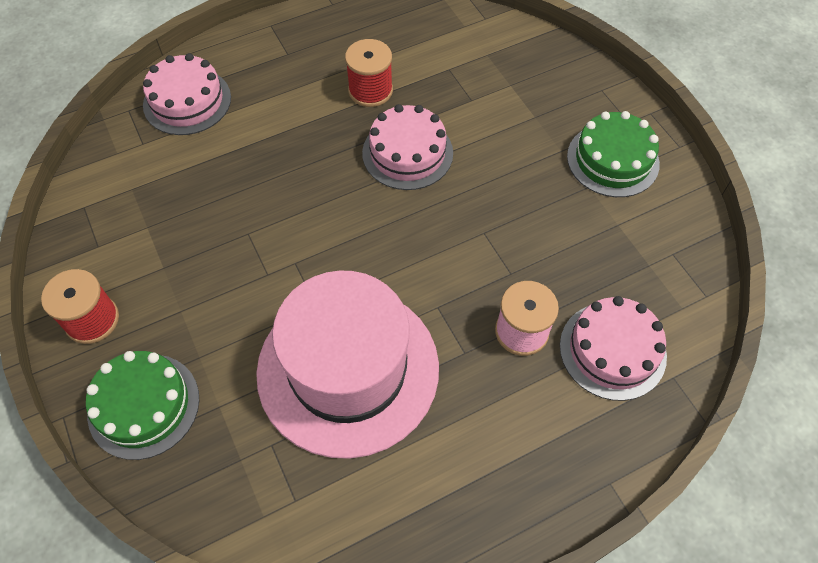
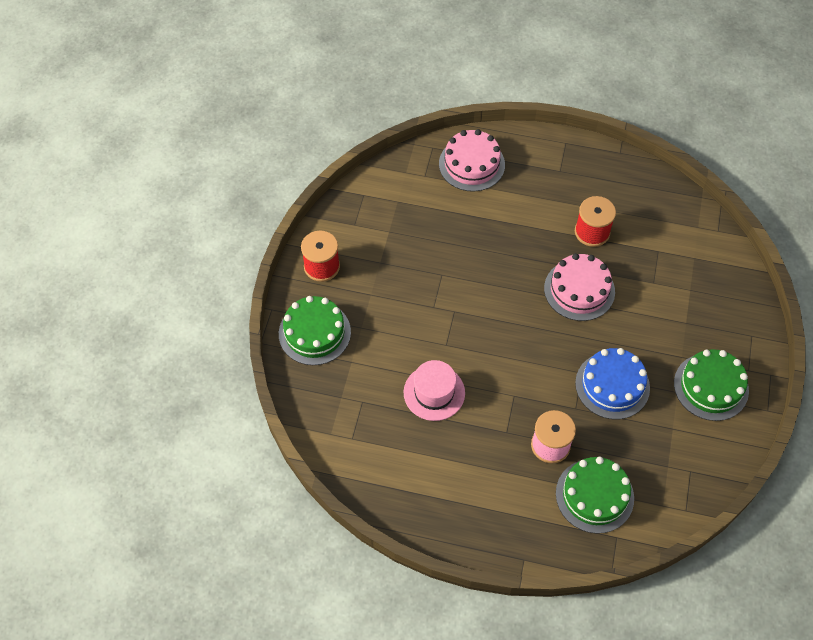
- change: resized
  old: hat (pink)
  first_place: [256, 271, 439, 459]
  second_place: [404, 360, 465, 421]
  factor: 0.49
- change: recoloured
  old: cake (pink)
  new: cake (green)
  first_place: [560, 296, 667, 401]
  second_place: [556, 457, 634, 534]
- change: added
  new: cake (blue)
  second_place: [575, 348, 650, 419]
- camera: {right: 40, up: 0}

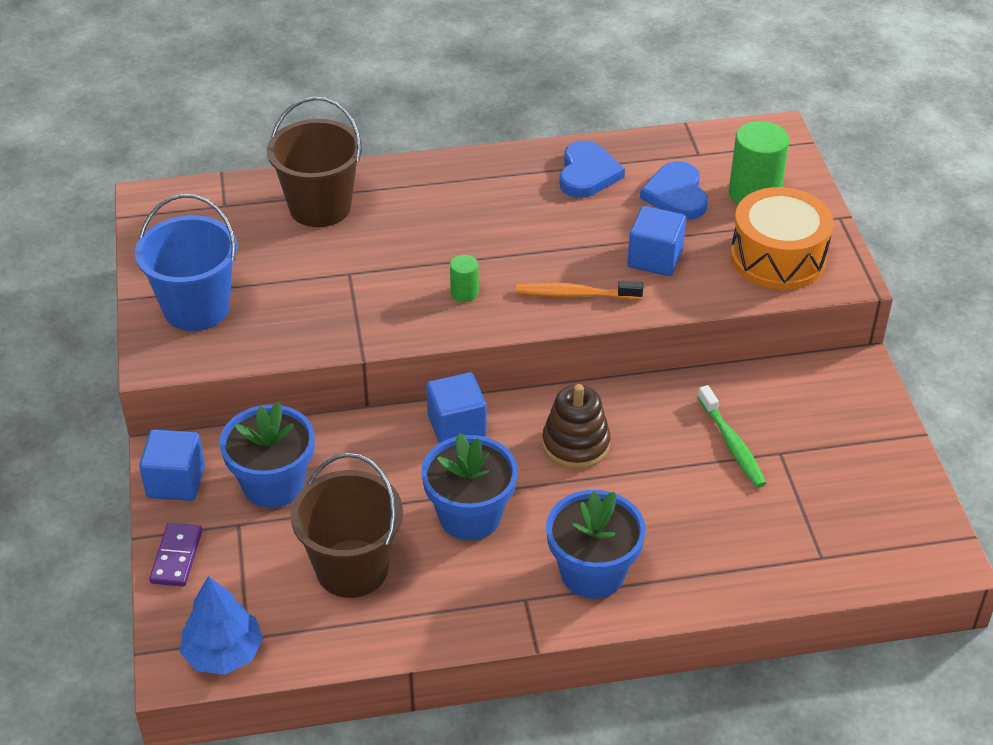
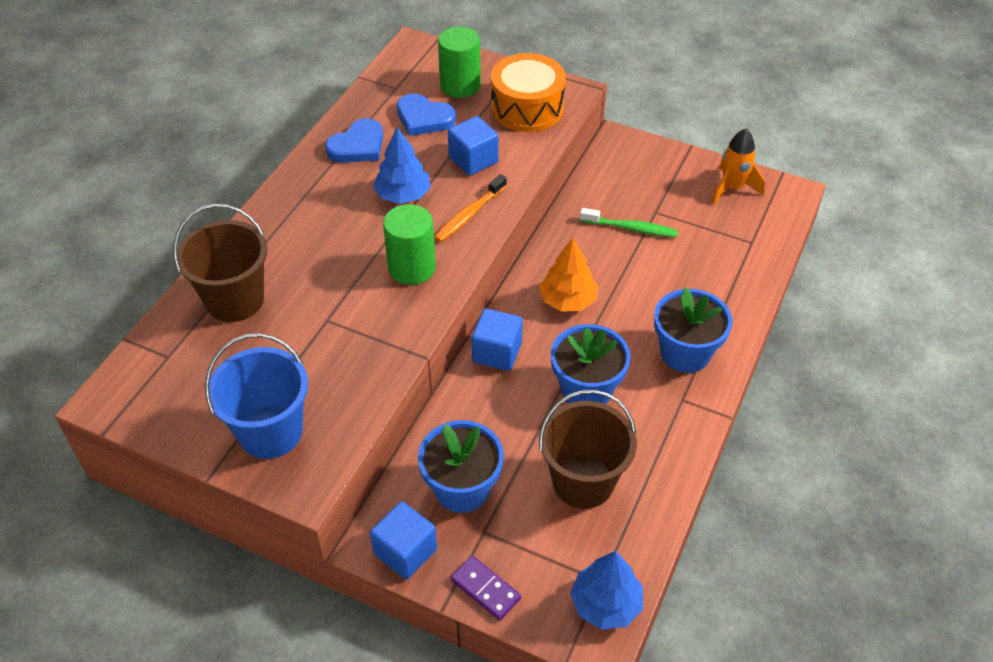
- change: turned
  old: heart (blue)
  first_place: [559, 141, 625, 198]
  second_place: [325, 118, 383, 163]
  degrees: 90
- change: resized
  old: cylinder (green)
  first_place: [450, 255, 479, 302]
  second_place: [383, 204, 436, 285]
  factor: 1.97
- change: replaced
  old: stacking toy (brown)
  new: tree (orange)
  first_place: [542, 384, 611, 469]
  second_place: [539, 238, 598, 312]
- change: added
  new: tree (blue)
  second_place: [373, 127, 431, 204]
- change: added
  new: rocket (orange)
  second_place: [712, 129, 765, 205]
- camera: {right: -55, up: 5}

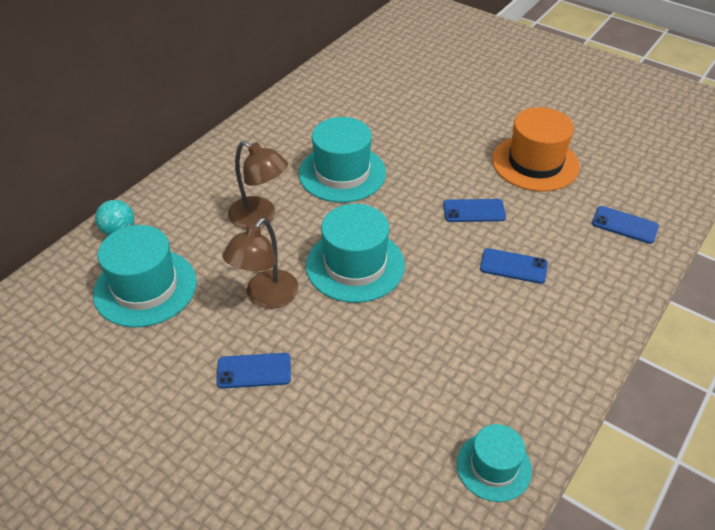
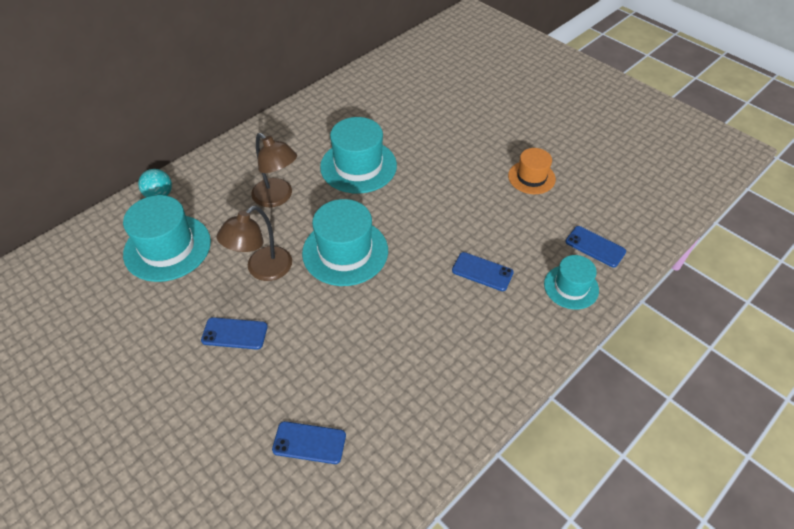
- change: resized
  old: hat (orange)
  first_place: [492, 107, 580, 191]
  second_place: [508, 148, 556, 194]
  factor: 0.61
- change: moved
  old: phone (blue)
  first_place: [443, 199, 506, 222]
  second_place: [272, 421, 346, 464]
- change: moved
  old: hat (turquoise)
  first_place: [456, 424, 532, 502]
  second_place: [544, 255, 599, 309]
- camera: {right: 10, up: 5}

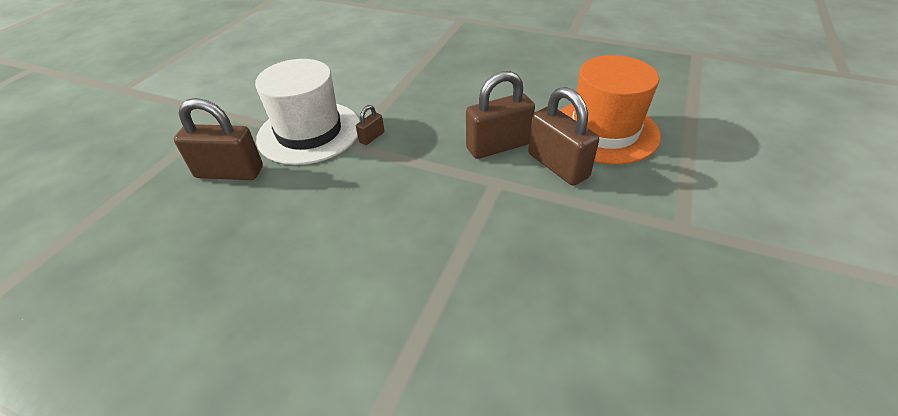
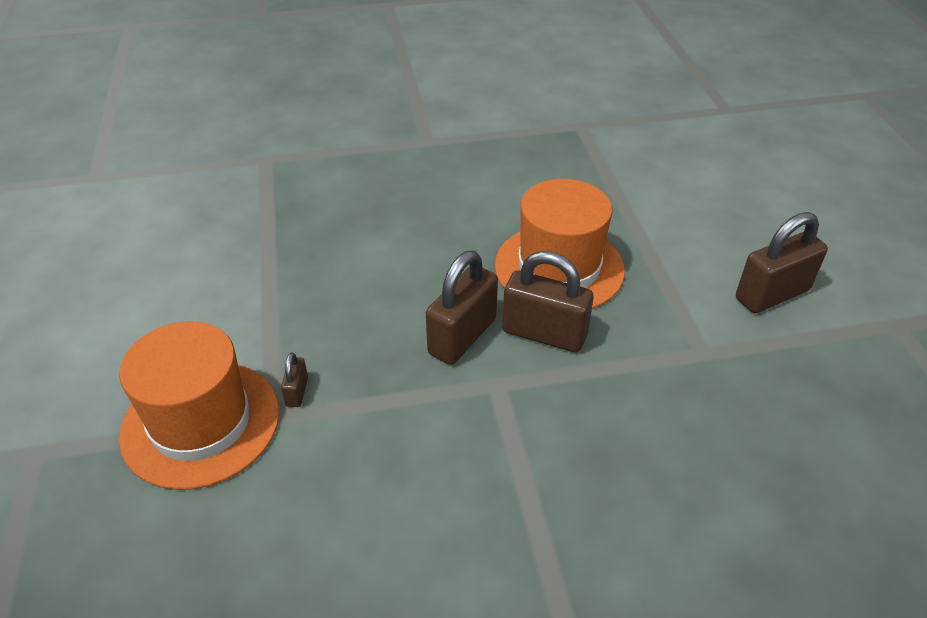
- change: recoloured
  old: hat (white)
  new: hat (orange)
  first_place: [255, 59, 360, 165]
  second_place: [119, 321, 280, 490]
- change: moved
  old: padlock (brown)
  first_place: [174, 98, 263, 180]
  second_place: [736, 212, 828, 313]
- camera: {right: -35, up: 0}

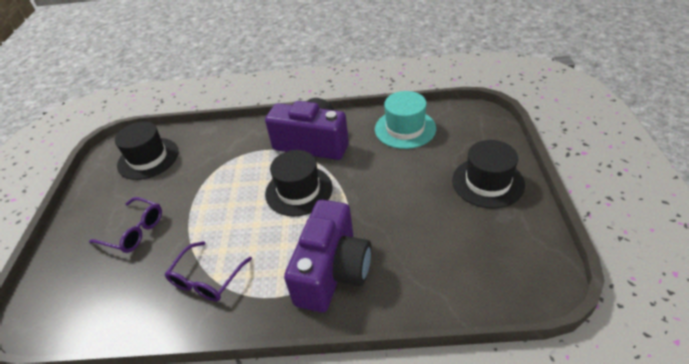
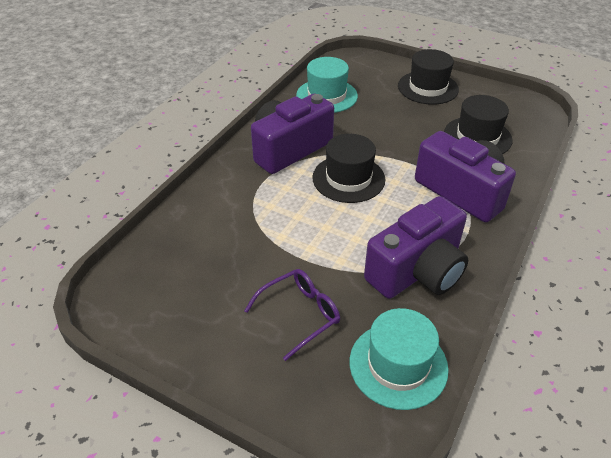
- change: moved
  old: hat (black)
  first_place: [115, 122, 178, 180]
  second_place: [444, 95, 513, 154]
- change: replaced
  old: glasses (purple)
  new: camera (purple)
  first_place: [165, 241, 252, 301]
  second_place: [364, 196, 468, 299]
- change: added
  new: hat (turquoise)
  second_place: [350, 308, 449, 410]
- camera: {right: -65, up: 0}

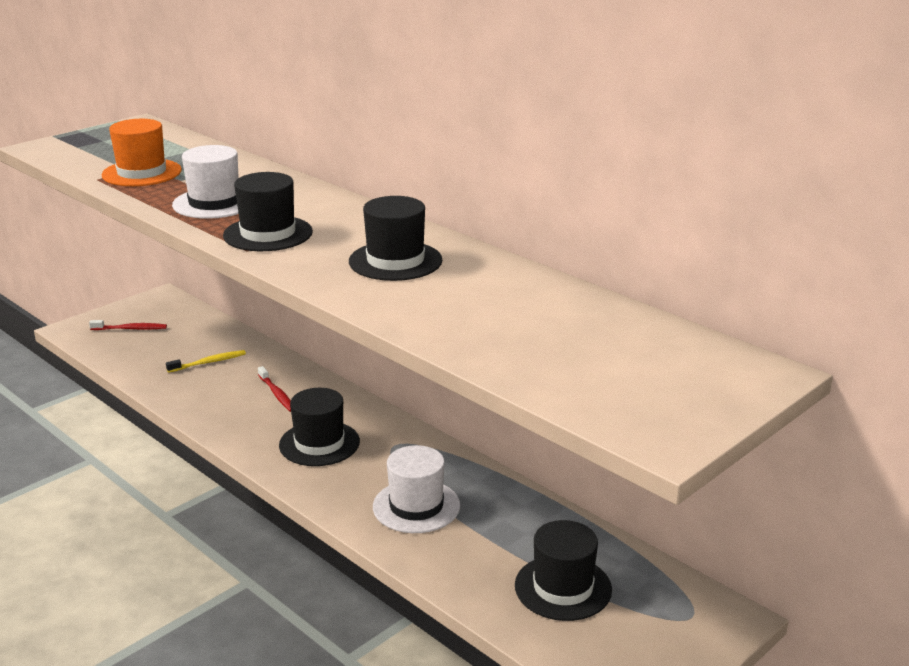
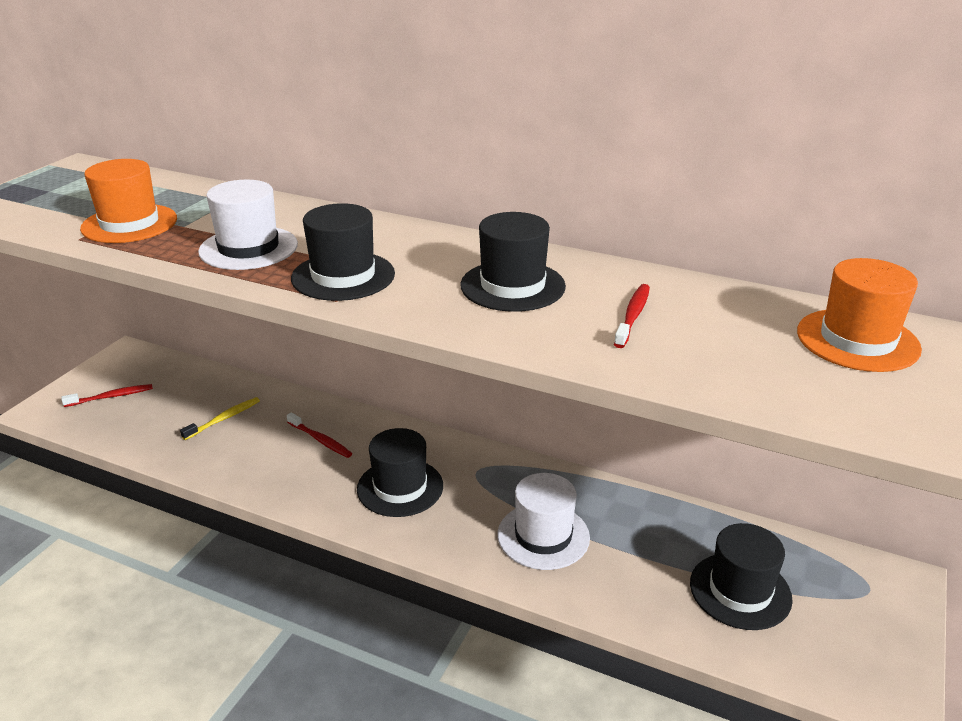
- change: added
  new: hat (orange)
  second_place: [797, 258, 922, 372]
- change: added
  new: toothbrush (red)
  second_place: [614, 284, 650, 348]
- camera: {right: -20, up: 5}

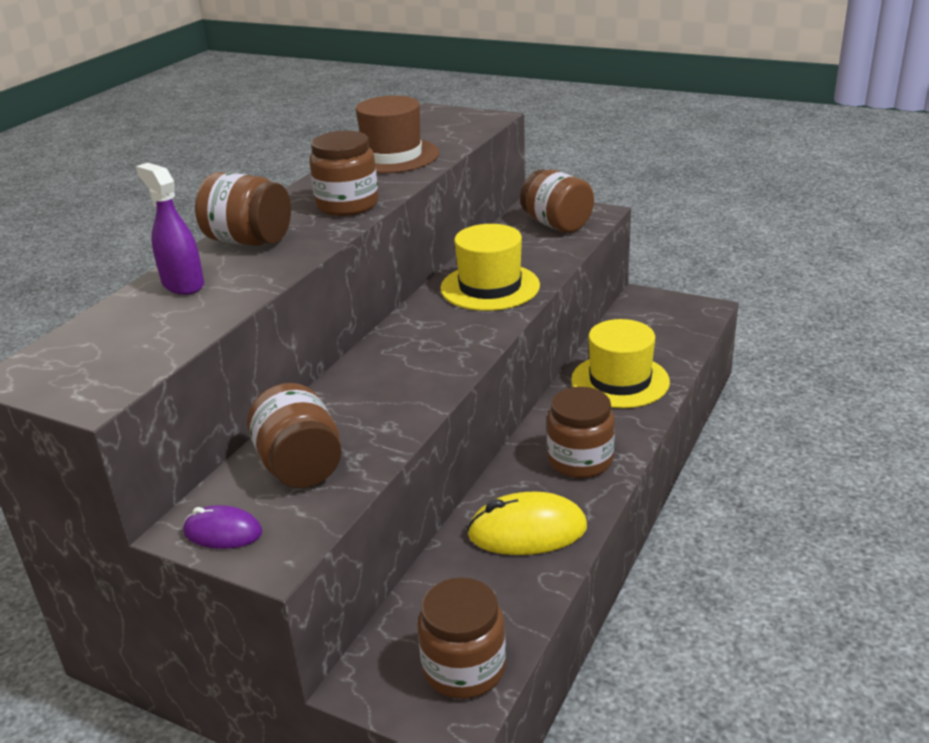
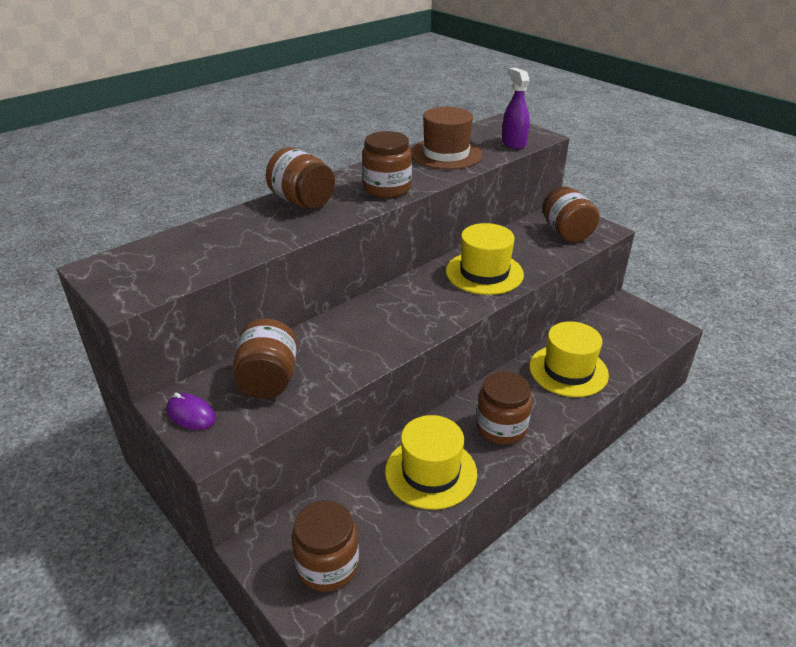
- change: moved
  old: spray bottle (purple)
  first_place: [136, 163, 204, 295]
  second_place: [502, 67, 530, 149]
- change: replaced
  old: mouse (yellow)
  new: hat (yellow)
  first_place: [467, 491, 587, 555]
  second_place: [385, 415, 477, 510]
- camera: {right: 20, up: 5}

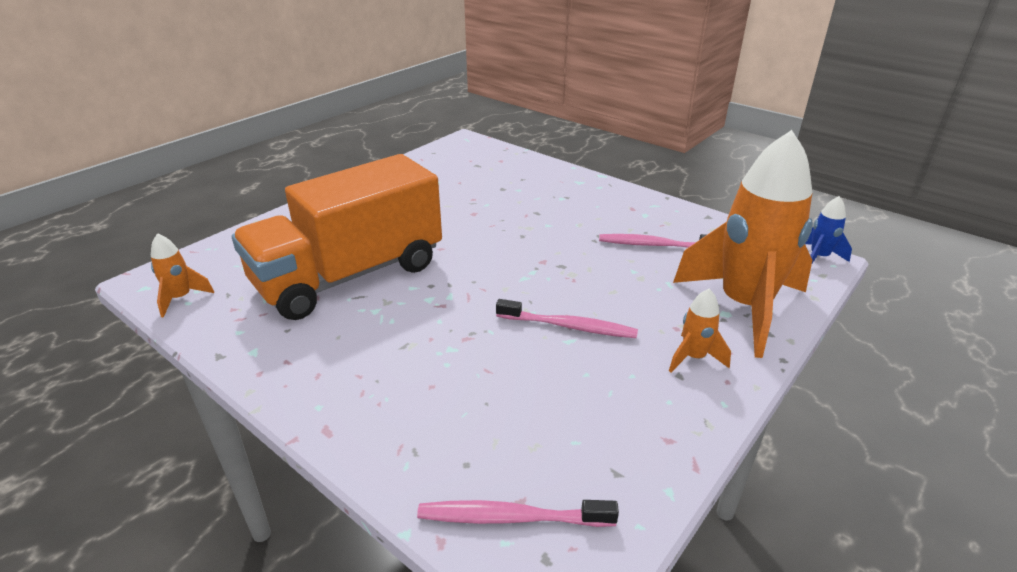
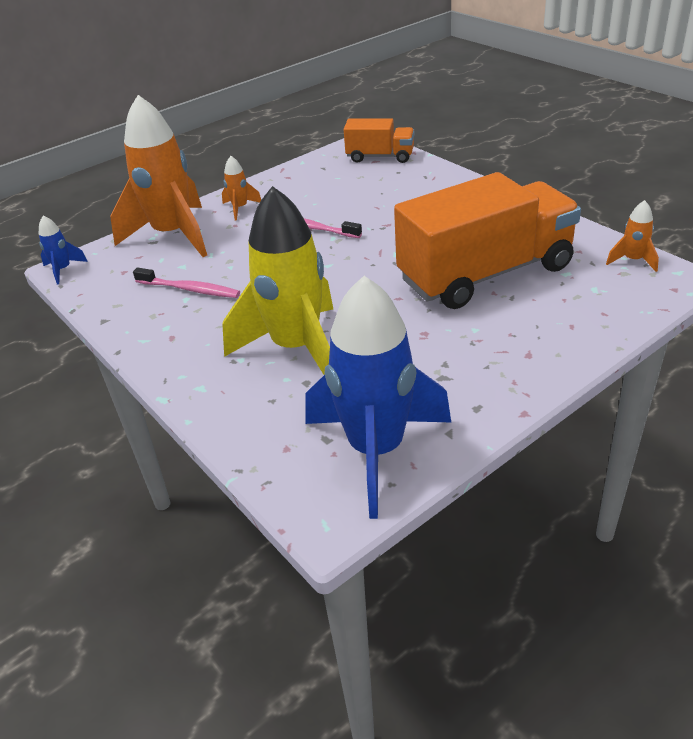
- change: replaced
  old: toothbrush (pink)
  new: truck (orange)
  first_place: [417, 500, 619, 527]
  second_place: [344, 118, 414, 163]
- change: added
  new: rocket (yellow)
  second_place: [222, 186, 333, 375]
- change: added
  new: rocket (blue)
  second_place: [306, 276, 451, 519]
- camera: {right: -165, up: 5}

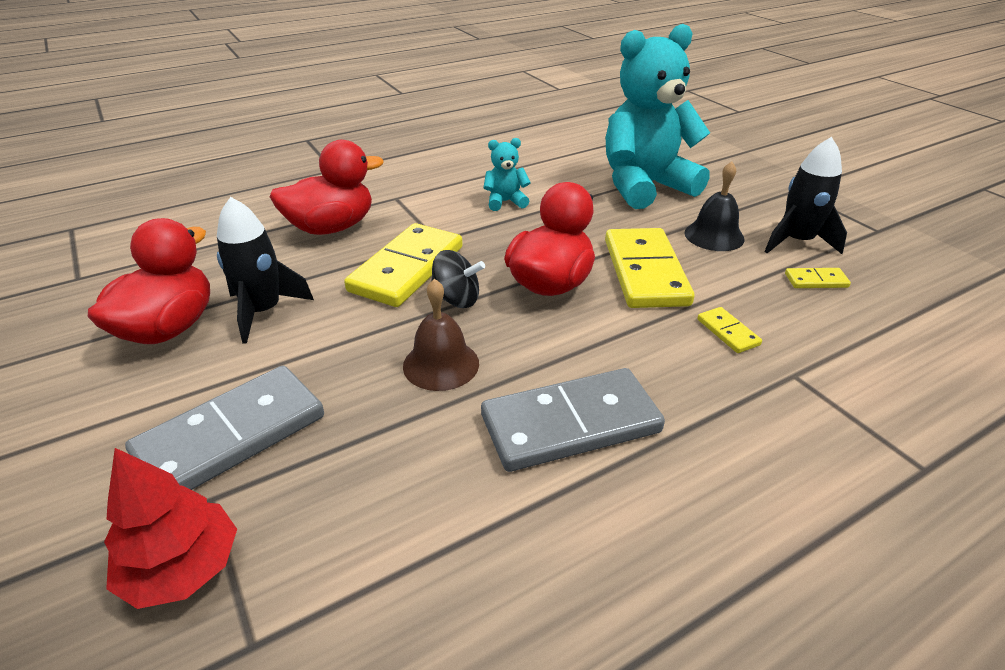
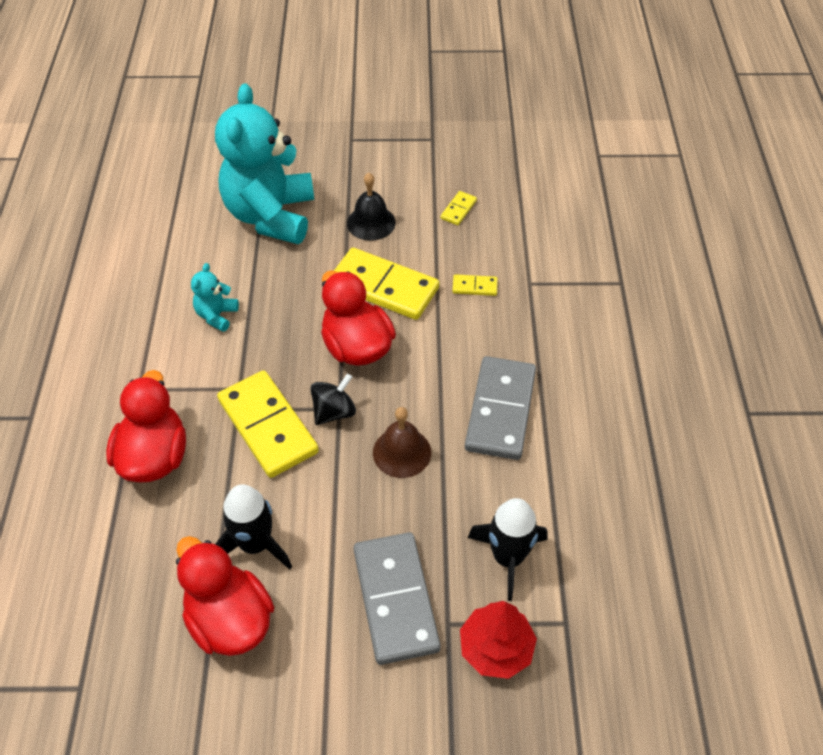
- change: moved
  old: rocket (black)
  first_place: [765, 137, 847, 254]
  second_place: [468, 498, 548, 601]
- camera: {right: -60, up: 15}

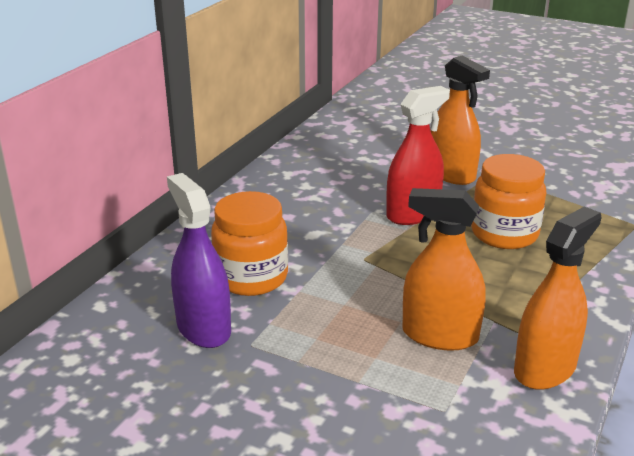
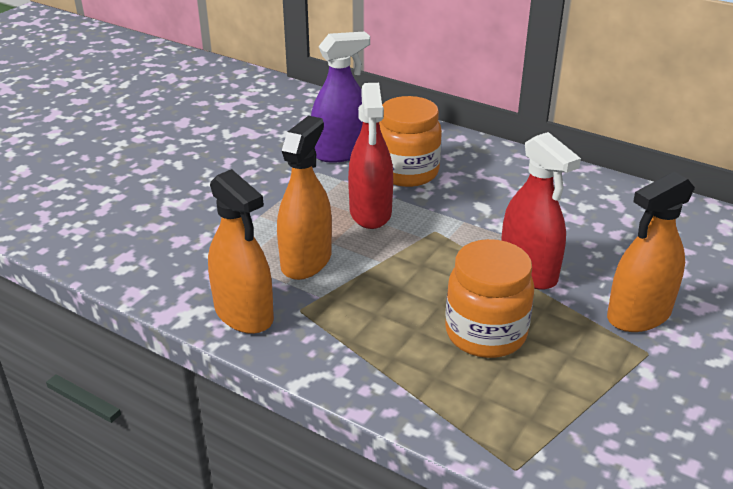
- change: added
  new: spray bottle (red)
  second_place: [348, 83, 393, 229]
- camera: {right: 95, up: 5}

